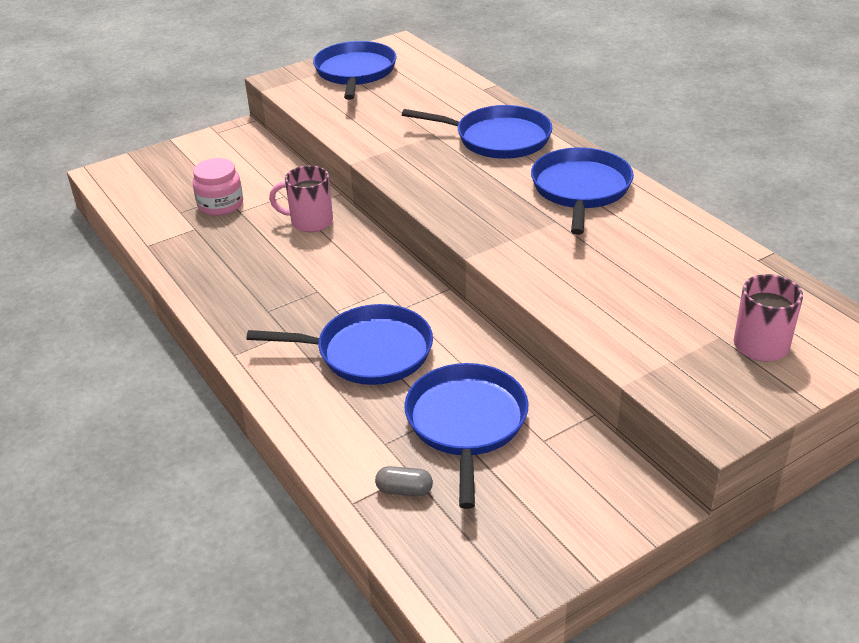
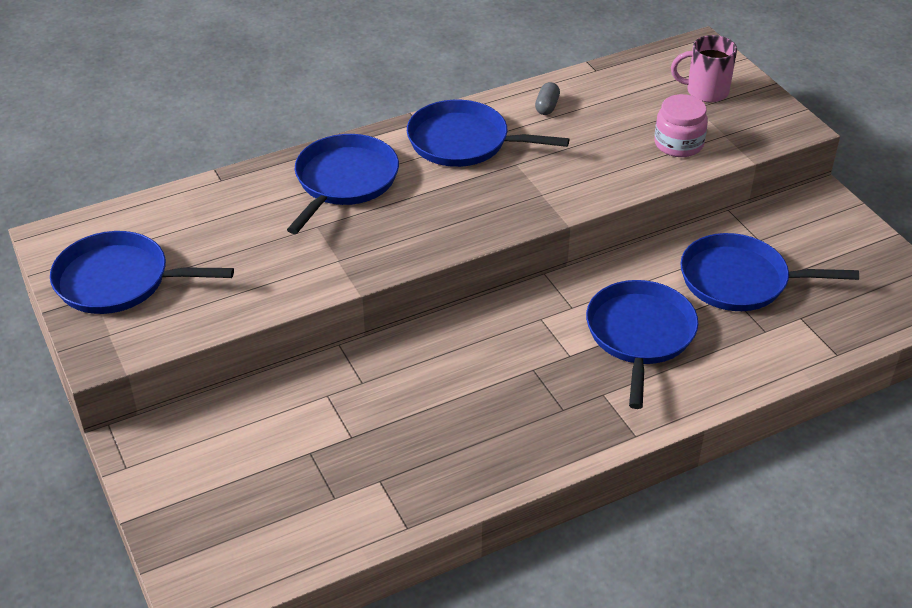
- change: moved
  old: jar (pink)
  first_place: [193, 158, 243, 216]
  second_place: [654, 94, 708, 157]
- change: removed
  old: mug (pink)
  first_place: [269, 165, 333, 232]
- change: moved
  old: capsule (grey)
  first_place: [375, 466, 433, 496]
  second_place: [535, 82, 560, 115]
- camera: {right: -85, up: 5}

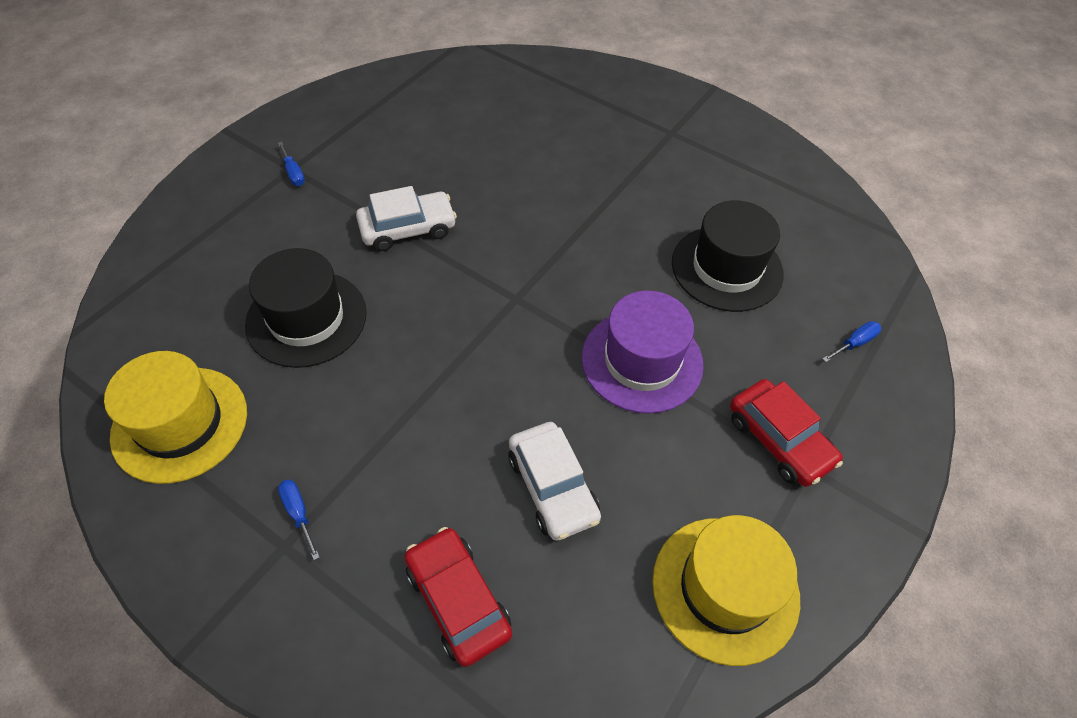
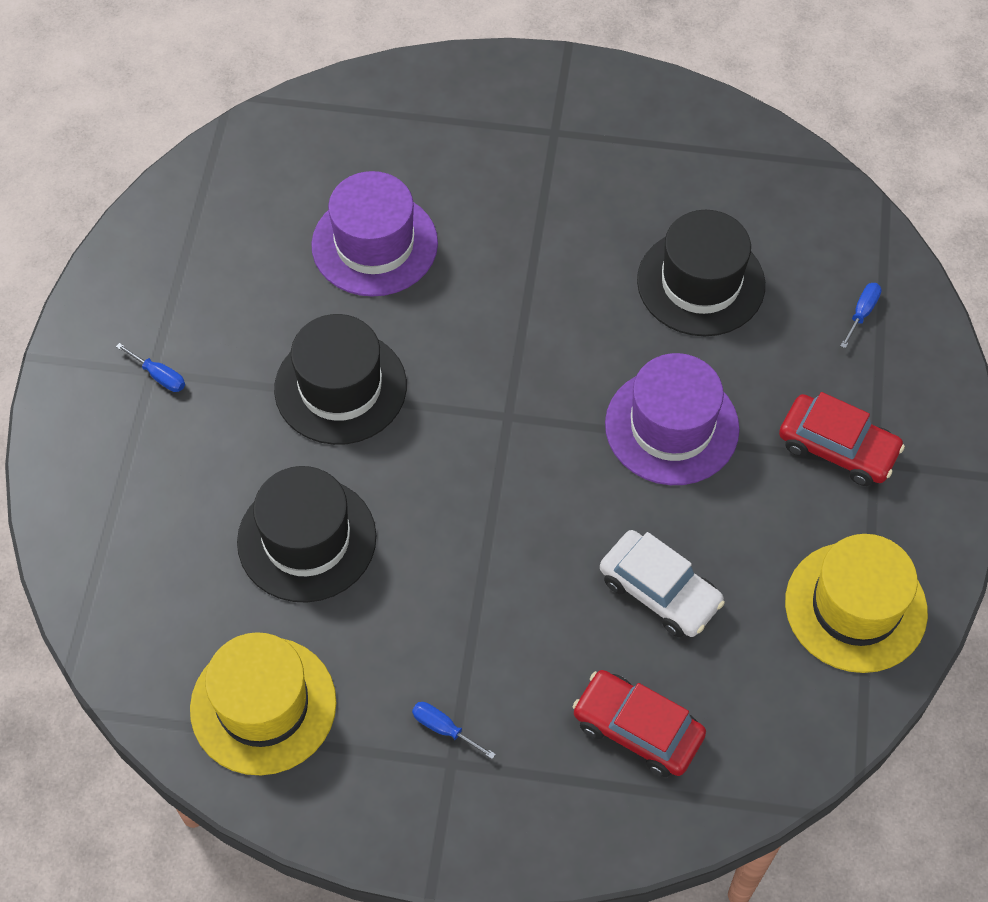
- change: replaced
  old: car (white)
  new: hat (black)
  first_place: [356, 186, 457, 251]
  second_place: [274, 314, 407, 445]
- change: added
  new: hat (purple)
  second_place: [311, 171, 438, 297]
- camera: {right: -25, up: 5}

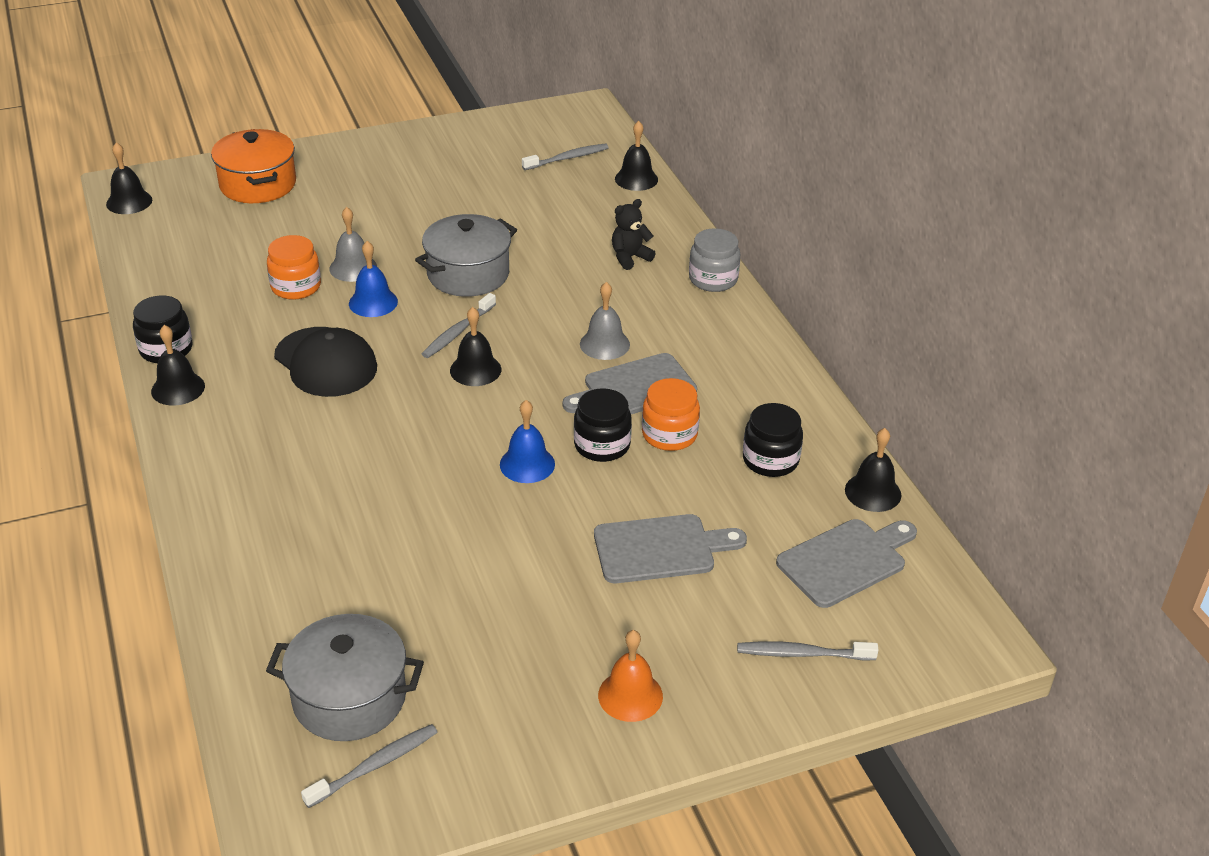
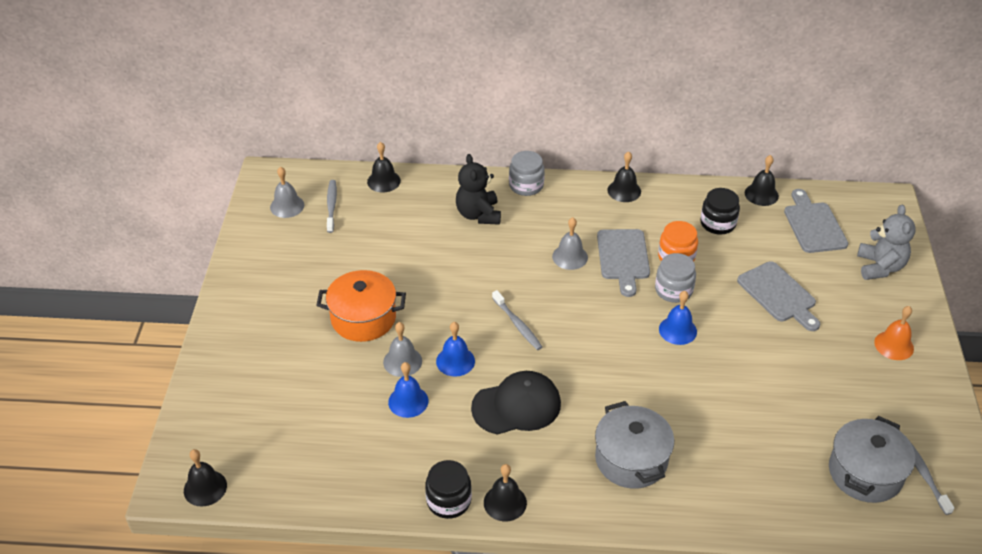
- change: moved
  old: pot (orange)
  first_place: [211, 129, 296, 203]
  second_place: [316, 270, 406, 342]
- change: resized
  old: teddy bear (black)
  first_place: [612, 199, 656, 270]
  second_place: [456, 154, 501, 225]
  factor: 1.51
- change: moved
  old: pot (grey)
  first_place: [415, 214, 517, 297]
  second_place: [595, 401, 674, 489]
- change: replaced
  old: jar (orange)
  new: bell (blue)
  first_place: [267, 235, 321, 300]
  second_place: [388, 362, 428, 418]
- change: moved
  old: bell (black)
  first_place: [450, 307, 501, 386]
  second_place: [607, 151, 641, 202]
- change: recoloured
  old: jar (black)
  new: jar (grey)
  first_place: [574, 388, 632, 462]
  second_place: [655, 253, 696, 303]
- change: turned
  old: cutting board (grey)
  first_place: [594, 514, 747, 583]
  second_place: [737, 261, 820, 331]
  degrees: 135
- change: replaced
  old: toothbrush (grey)
  new: teddy bear (grey)
  first_place: [737, 641, 878, 660]
  second_place: [857, 204, 916, 280]
- change: added
  new: bell (grey)
  second_place: [270, 167, 304, 218]
- camera: {right: -65, up: 5}

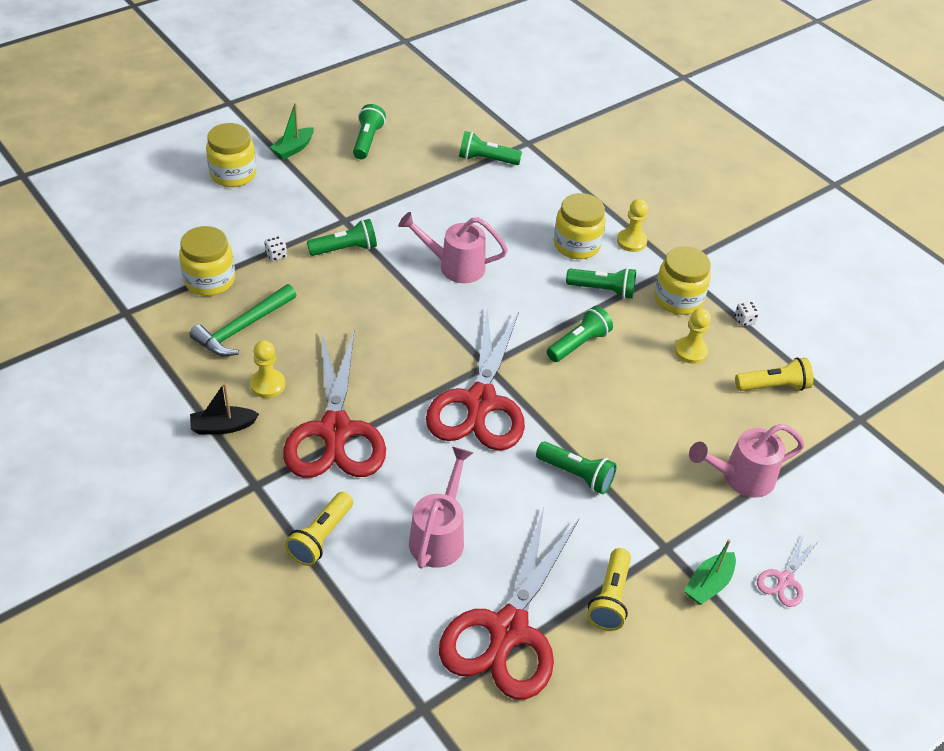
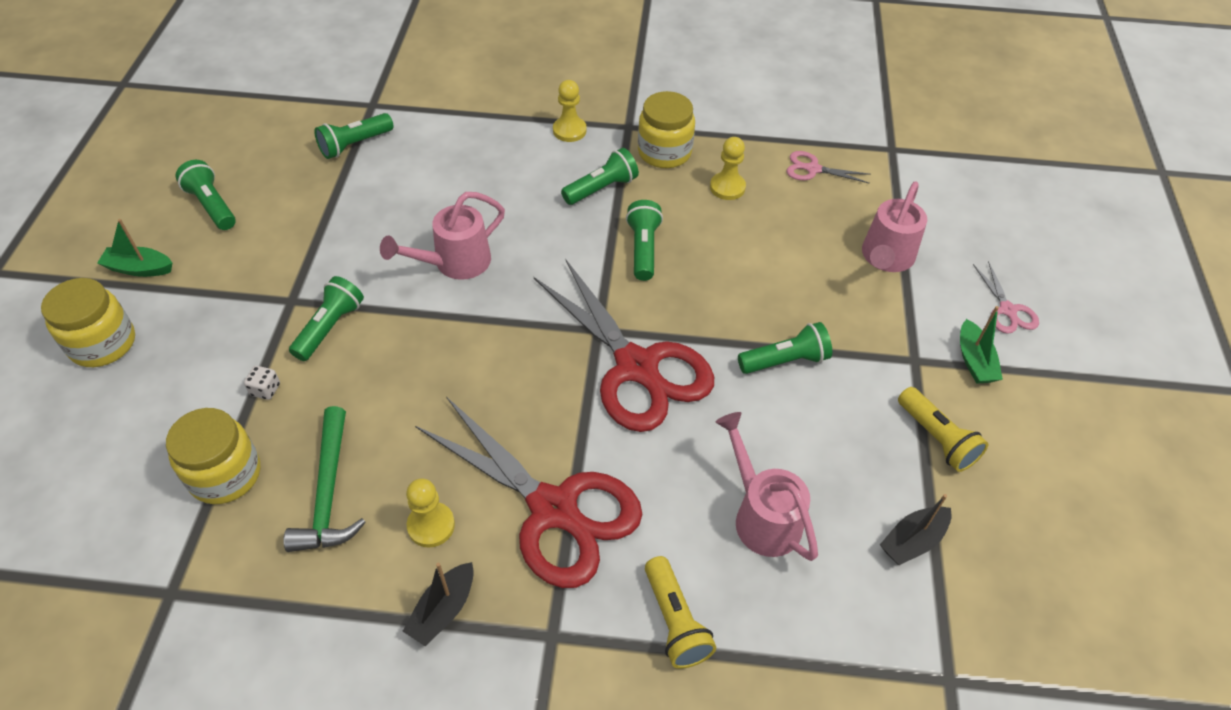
- change: turned
  old: boat (green)
  first_place: [270, 103, 314, 160]
  second_place: [97, 219, 172, 277]
  degrees: 105
- change: removed
  old: jar (yellow)
  first_place: [554, 193, 606, 259]
- change: removed
  old: dice (white)
  first_place: [735, 301, 760, 326]
- change: replaced
  old: flashlight (yellow)
  new: scissors (pink)
  first_place: [735, 357, 813, 391]
  second_place: [786, 151, 871, 184]
- change: replaced
  old: scissors (red)
  new: boat (black)
  first_place: [439, 508, 579, 700]
  second_place: [880, 494, 951, 565]
- camera: {right: -45, up: 5}

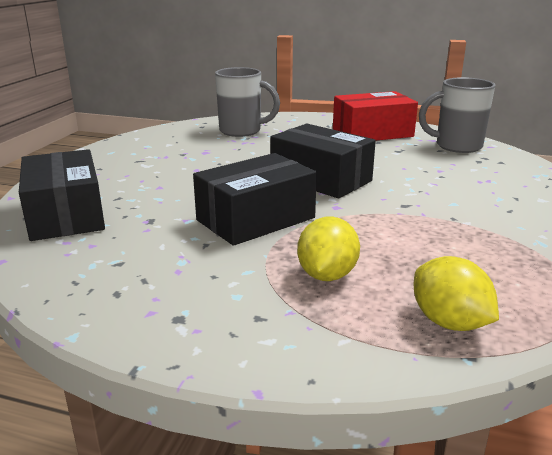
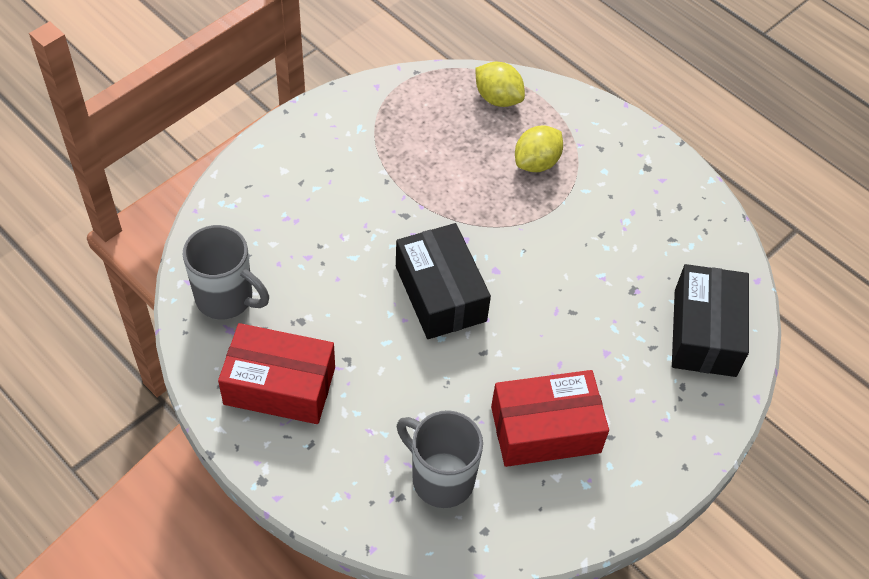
- change: removed
  old: box (black)
  first_place: [193, 153, 317, 246]
- change: turned
  old: lemon (yellow)
  first_place: [414, 256, 499, 331]
  second_place: [475, 62, 525, 107]
  degrees: -45
- change: added
  new: box (red)
  second_place: [491, 370, 609, 467]
- camera: {right: -155, up: 30}

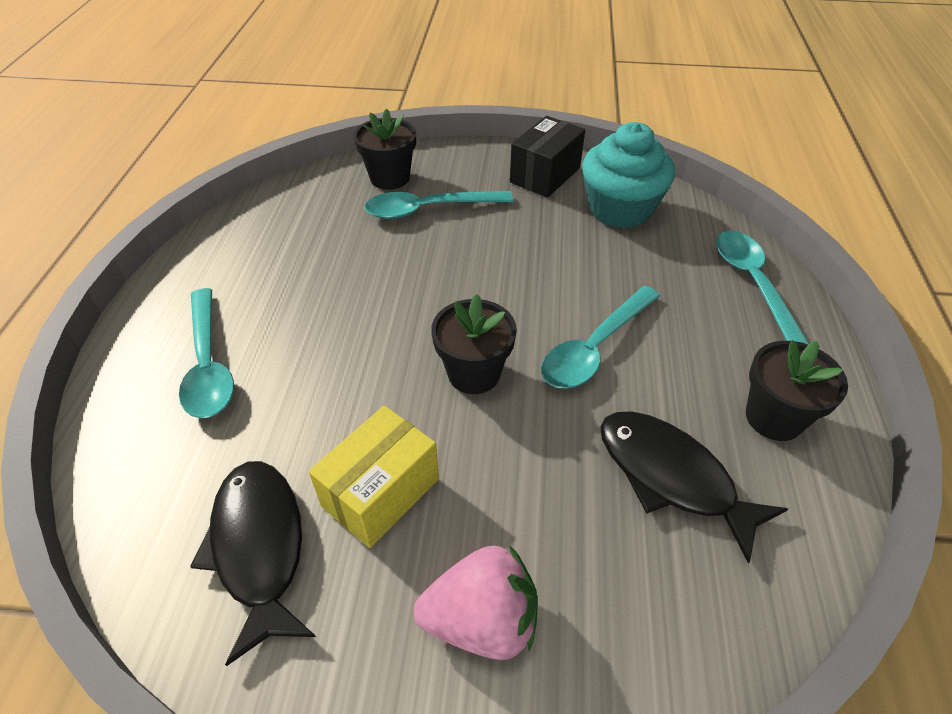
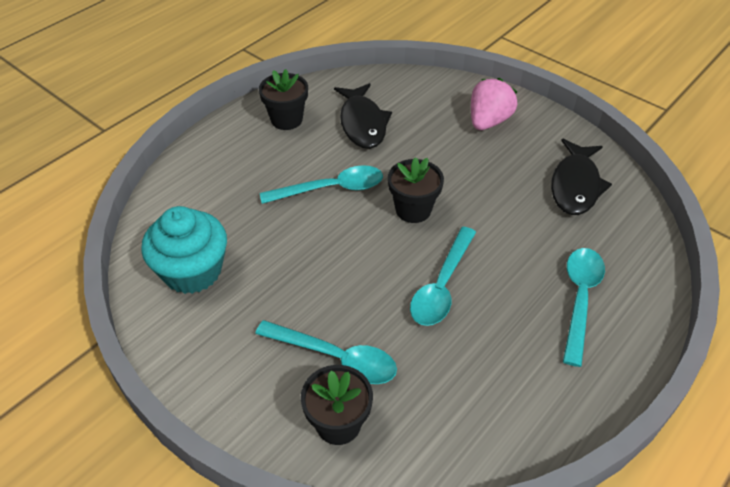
- change: removed
  old: box (black)
  first_place: [510, 116, 585, 198]
- change: moved
  old: spoon (turquoise)
  first_place: [716, 231, 809, 345]
  second_place: [410, 227, 476, 326]
- change: removed
  old: box (yellow)
  first_place: [309, 406, 439, 548]
- change: turned
  old: strawberry (pink)
  first_place: [414, 545, 538, 660]
  second_place: [471, 78, 517, 130]
  degrees: 90
- camera: {right: -145, up: 0}

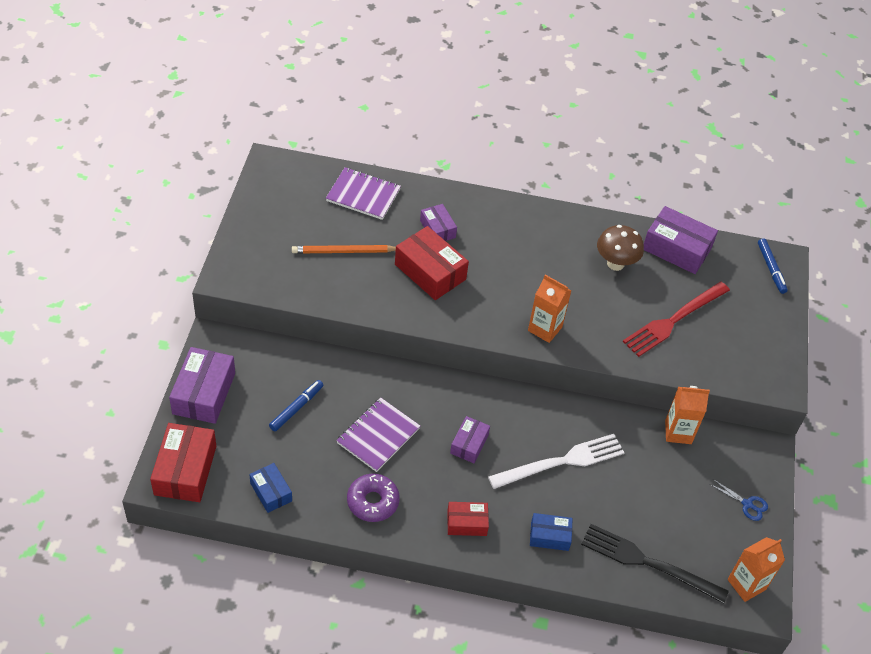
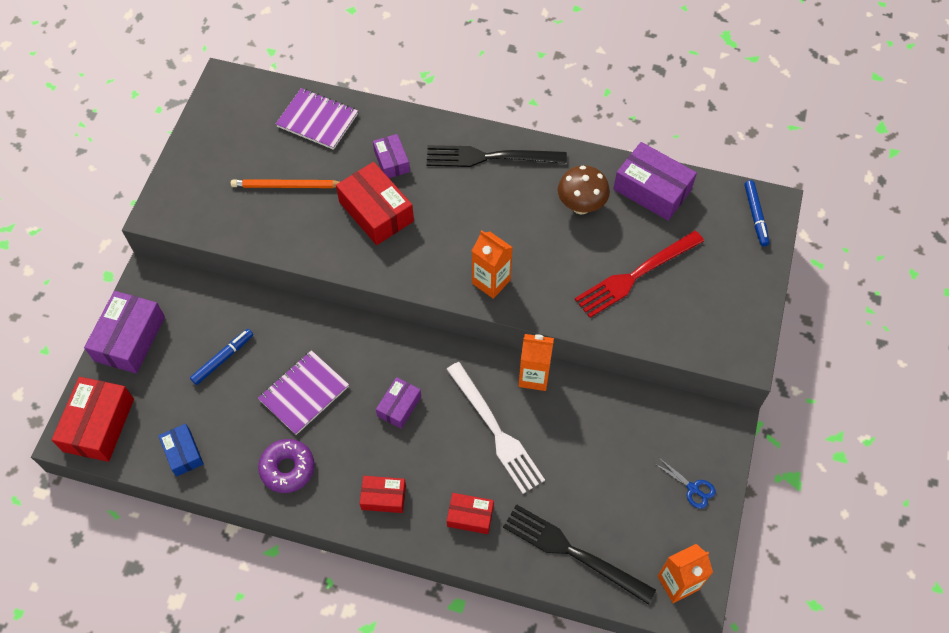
- change: moved
  old: carton (orange)
  first_place: [665, 386, 710, 444]
  second_place: [518, 334, 554, 391]
- change: turned
  old: fork (white)
  first_place: [488, 434, 625, 489]
  second_place: [446, 362, 545, 494]
  degrees: 75
- change: recoloured
  old: box (blue)
  new: box (red)
  first_place: [530, 513, 573, 551]
  second_place: [447, 493, 494, 534]
- change: added
  new: fork (black)
  second_place: [426, 145, 567, 167]
- camera: {right: 10, up: 10}

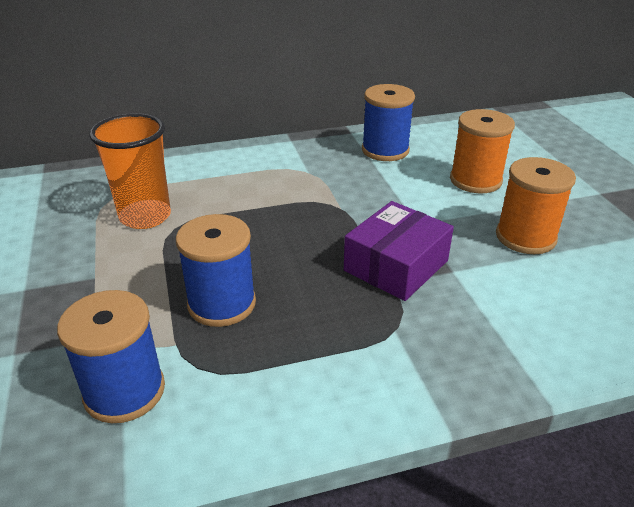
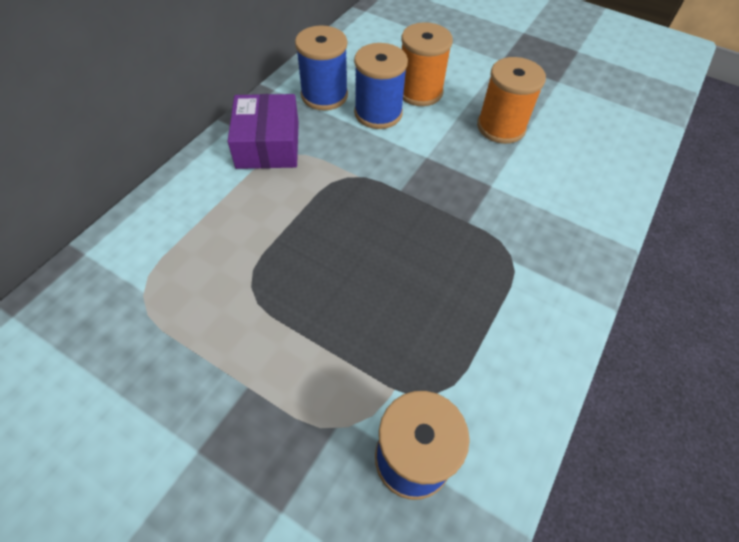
- change: removed
  old: cup (orange)
  first_place: [89, 113, 171, 229]
- change: moved
  old: box (purple)
  first_place: [344, 201, 454, 301]
  second_place: [228, 94, 299, 169]
- change: moved
  old: spool (blue)
  first_place: [176, 214, 256, 327]
  second_place: [354, 43, 408, 129]
- camera: {right: -45, up: 20}

